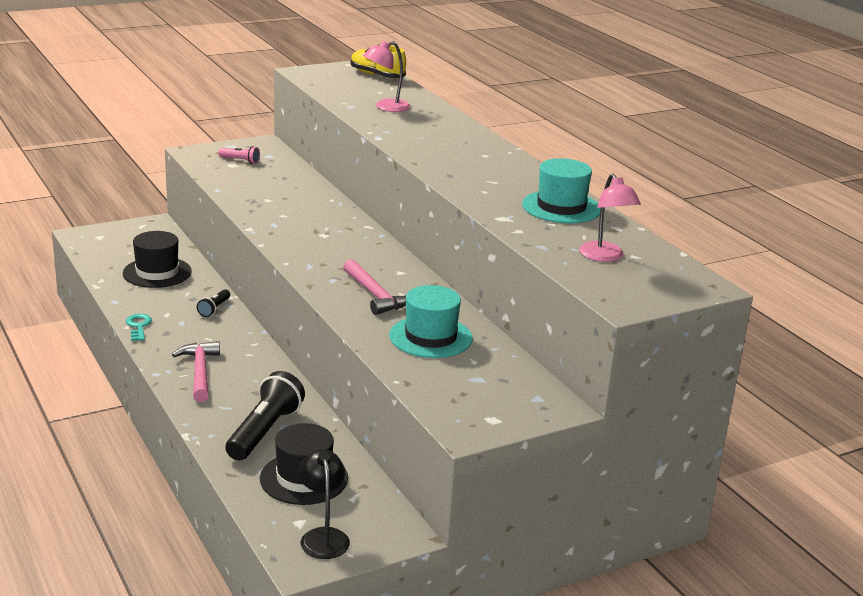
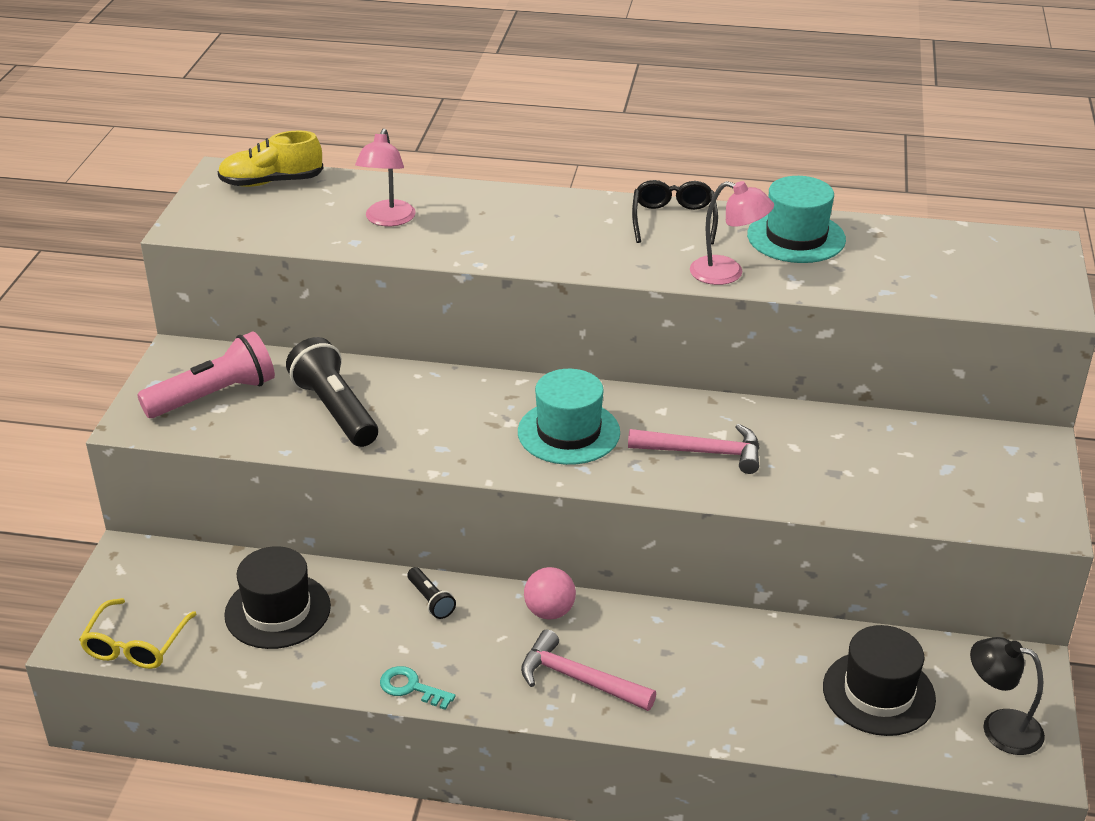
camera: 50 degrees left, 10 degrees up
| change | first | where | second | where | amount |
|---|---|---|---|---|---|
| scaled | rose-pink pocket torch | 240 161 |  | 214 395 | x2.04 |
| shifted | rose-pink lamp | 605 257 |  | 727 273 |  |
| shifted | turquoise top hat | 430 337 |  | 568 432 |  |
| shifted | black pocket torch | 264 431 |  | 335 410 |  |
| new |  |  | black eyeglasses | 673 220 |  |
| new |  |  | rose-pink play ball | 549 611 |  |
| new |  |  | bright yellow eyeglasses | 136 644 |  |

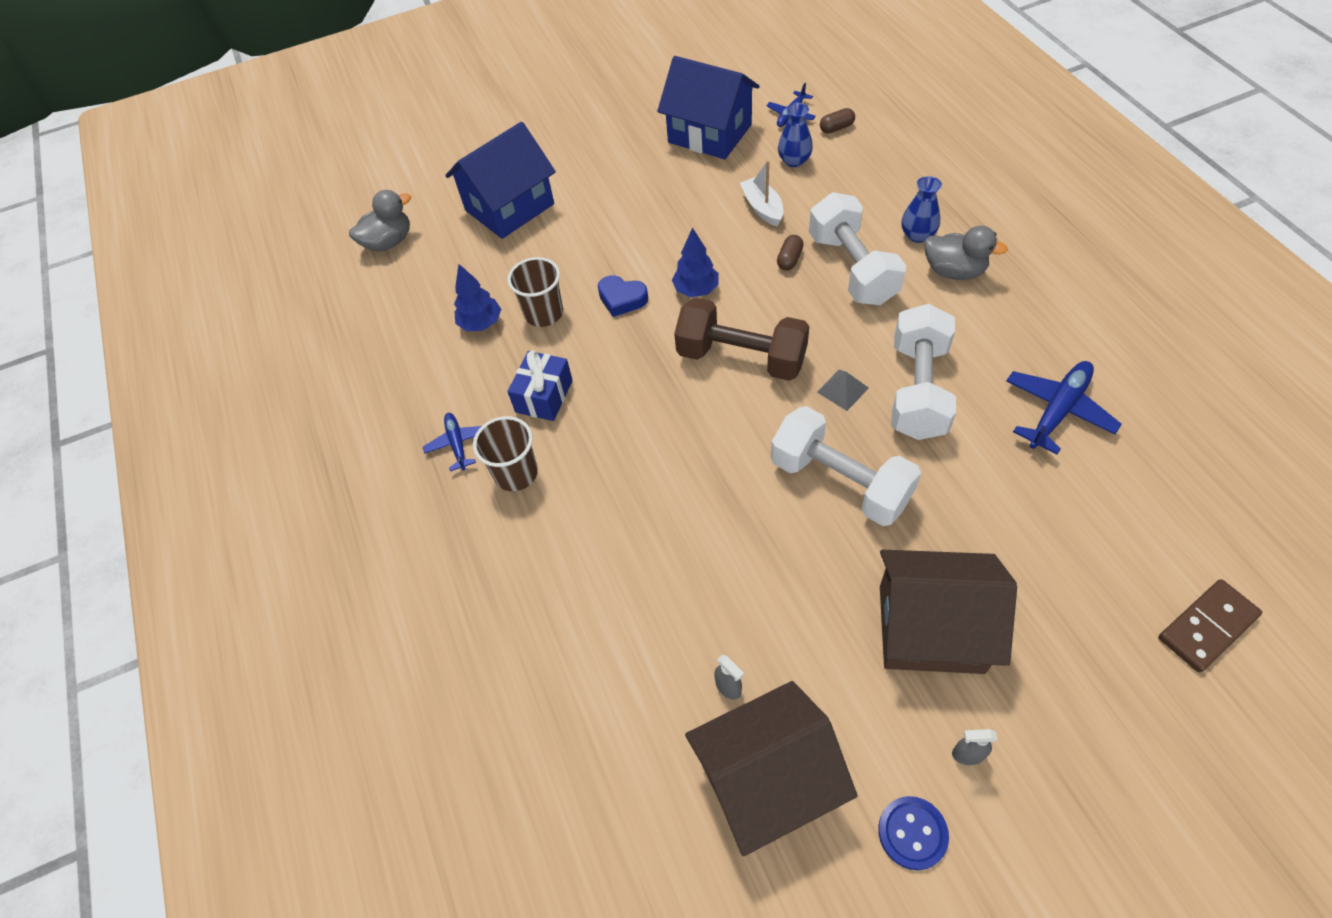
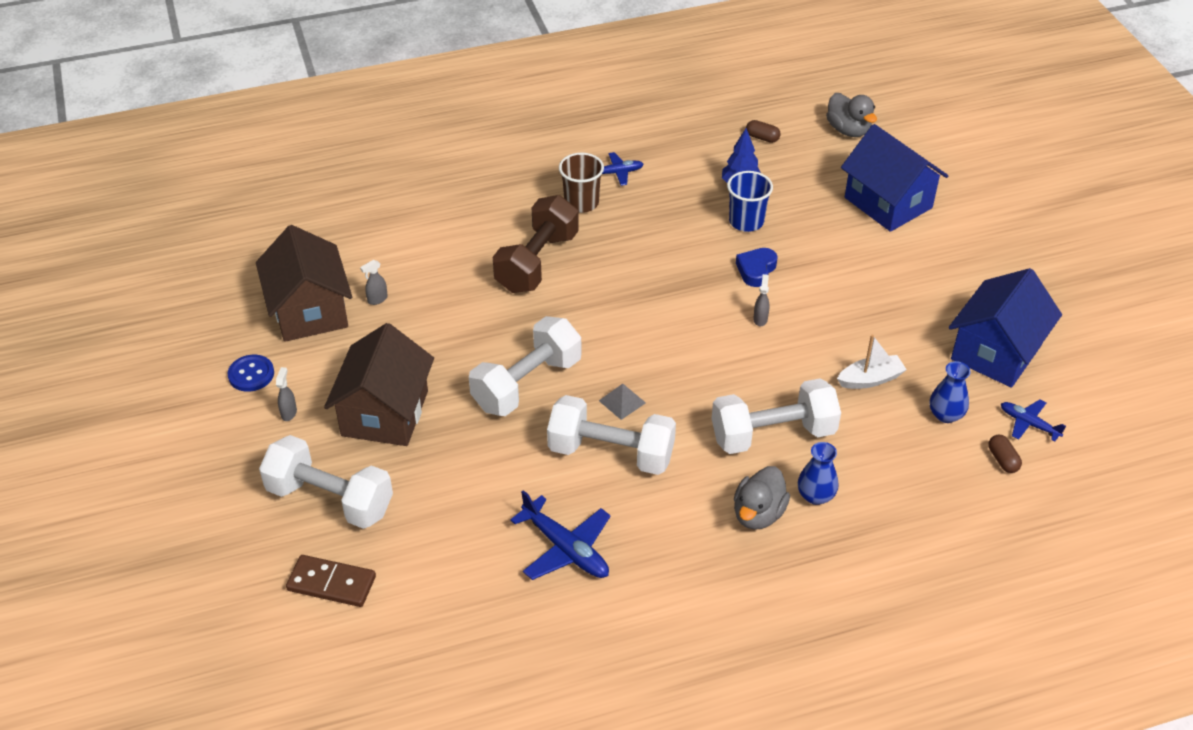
camera: 90 degrees right, 10 degrees down
| change | first | where | second | where | amount |
|---|---|---|---|---|---|
| swapped | blue tree | 696 290 | grey spray bottle | 760 319 |  |
| shifted | dark brown pill shape | 789 259 |  | 762 138 |  |
| repainted | dark brown tumbler | 544 313 | blue tumbler | 746 221 |  |
| shifted | dark brown hand weight | 741 358 |  | 537 262 |  |
| gone | blue gift | 544 396 |  |  |  |
| rotated | dark brown domino | 1207 627 |  | 331 583 | 45 degrees counterclockwise |
| new |  |  | pure white hand weight | 330 499 |  |

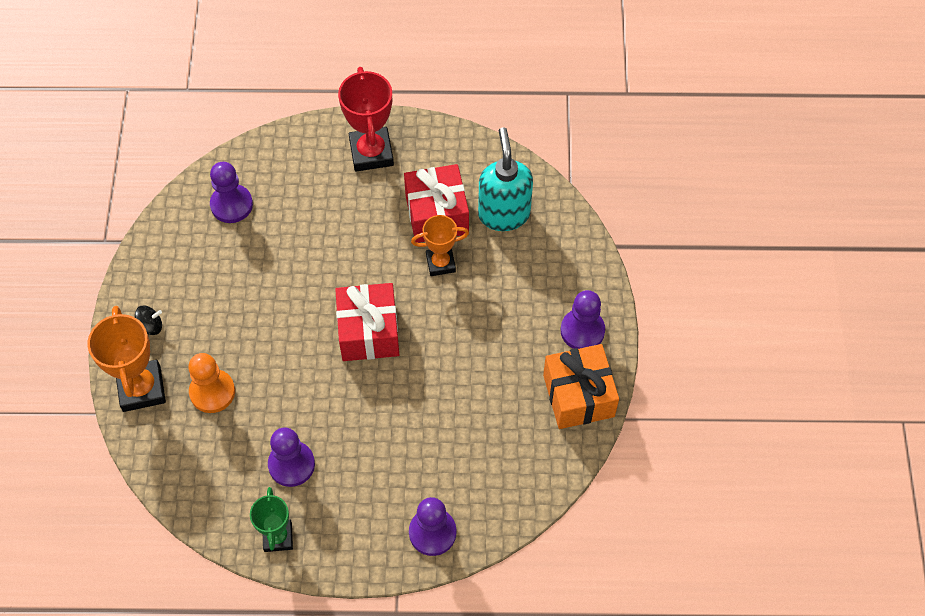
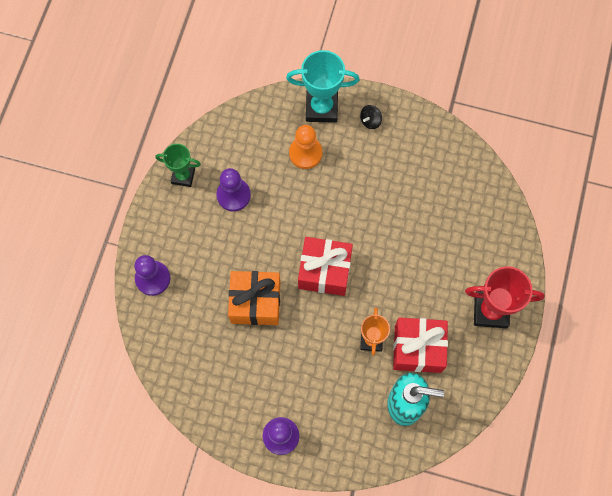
camera: 105 degrees right, 10 degrees up
| change | first | where | second | where | amount |
|---|---|---|---|---|---|
| gone | purple game pawn | 231 205 |  |  |  |
| repainted | bright orange award cup | 141 388 | turquoise award cup | 321 108 |  |
| rotated | black toy top | 150 326 |  | 370 121 | 45 degrees clockwise |
| shifted | bright orange gift | 578 395 |  | 255 302 |  |

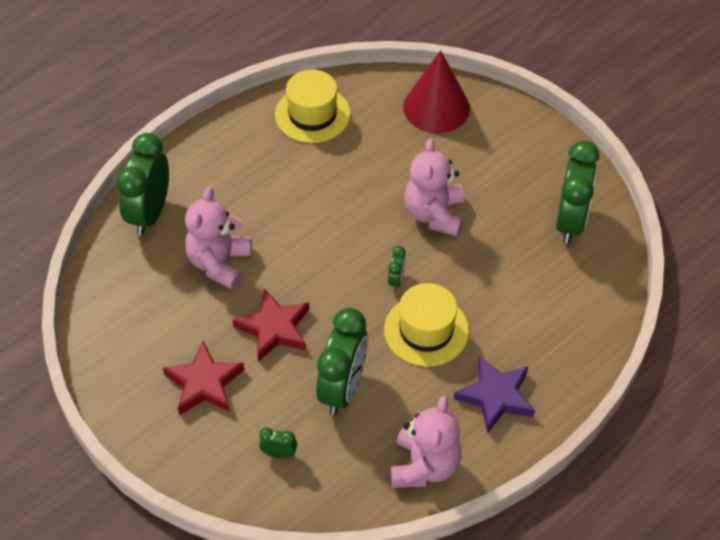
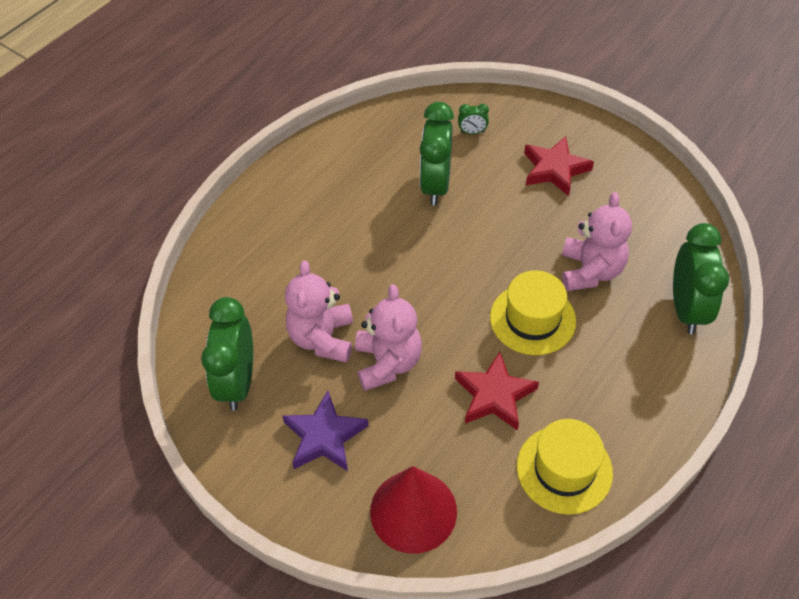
camera: 170 degrees right, 0 degrees up
| change | first | where | second | where | amount |
|---|---|---|---|---|---|
| gone | leaf-green clock | 396 280 |  |  |  |
| shifted | bright yellow top hat | 426 330 |  | 532 319 |  |
| shifted | scarlet five-pointed star | 274 328 |  | 494 395 |  |
| shifted | purple five-pointed star | 495 396 |  | 324 436 |  |
| shifted | rose-pink stuffed bear | 424 466 |  | 322 338 |  |

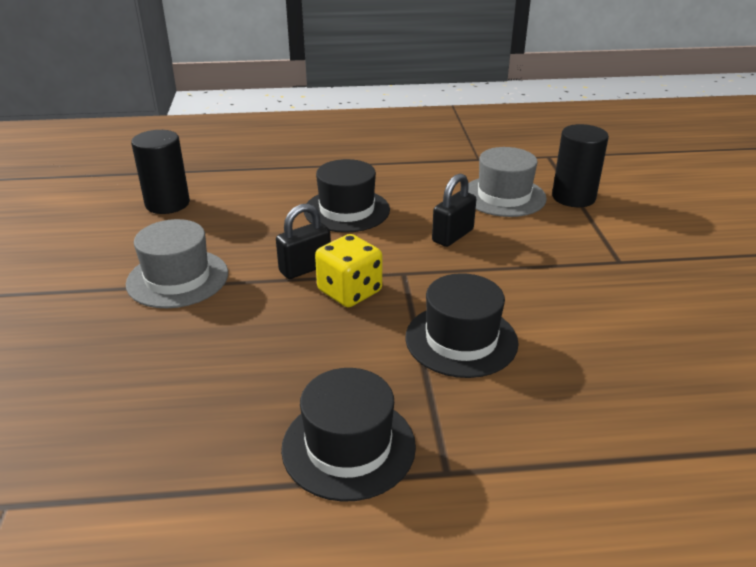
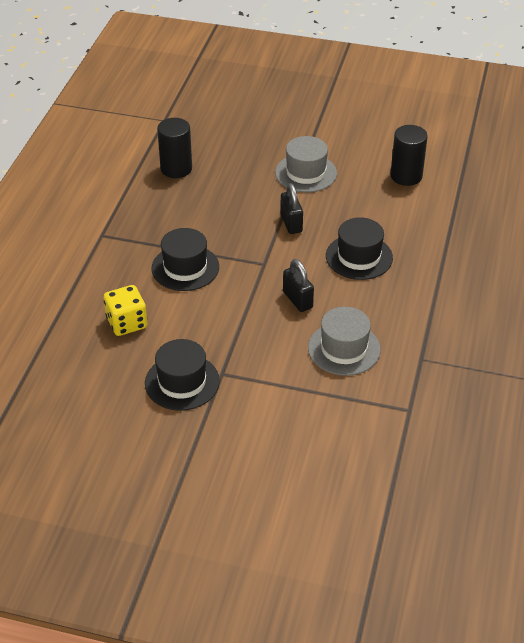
camera: 110 degrees right, 10 degrees up
| change | first | where | second | where | amount |
|---|---|---|---|---|---|
| shifted | black solid cylinder | 573 197 |  | 176 169 |  |
| shifted | bright yellow dice | 349 291 |  | 127 323 |  |
| shifted | black top hat | 348 446 |  | 182 382 |  |

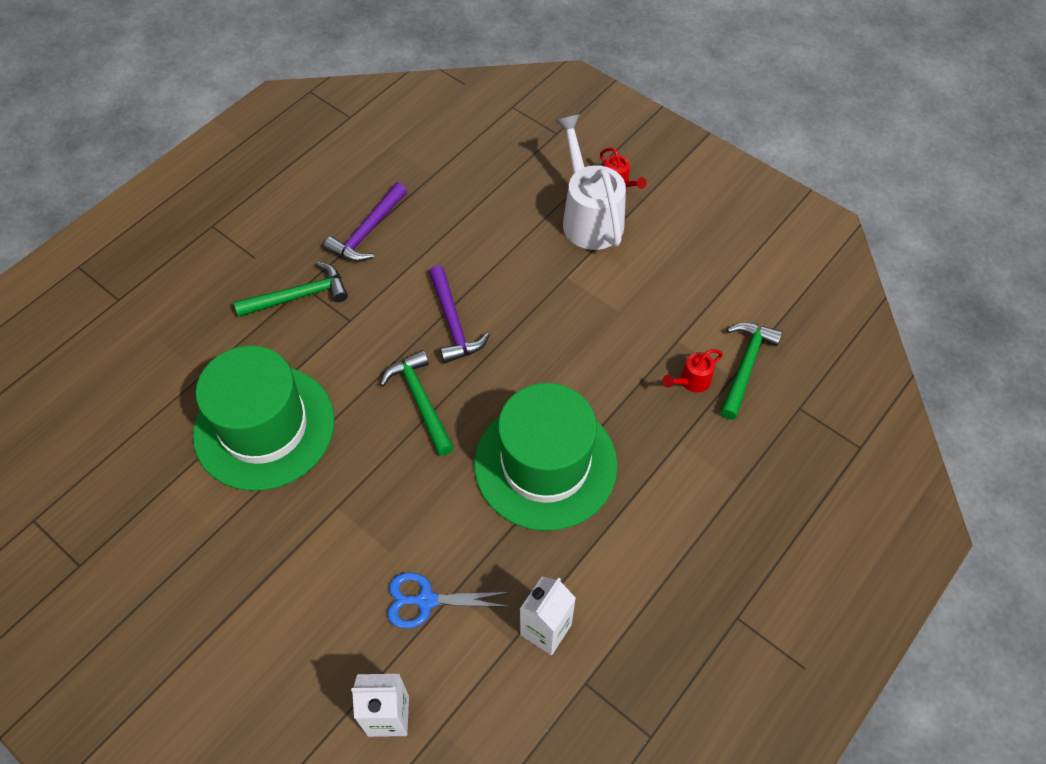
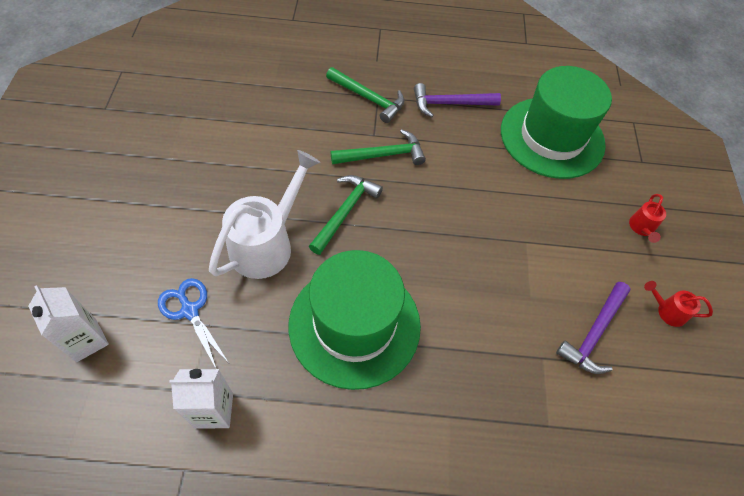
camera: 50 degrees right, 0 degrees up
| change | first | where | second | where | amount |
|---|---|---|---|---|---|
| shifted | pure white sprinkling can | 589 217 |  | 267 243 |  |
| shifted | purple claw hammer | 453 323 |  | 594 333 |  |
| shifted | leaf-green claw hammer | 745 366 |  | 383 155 |  |
| shifted | leaf-green top hat | 264 427 |  | 552 137 |  |
| shifted | scarlet sprinkling can | 691 381 |  | 667 311 |  |

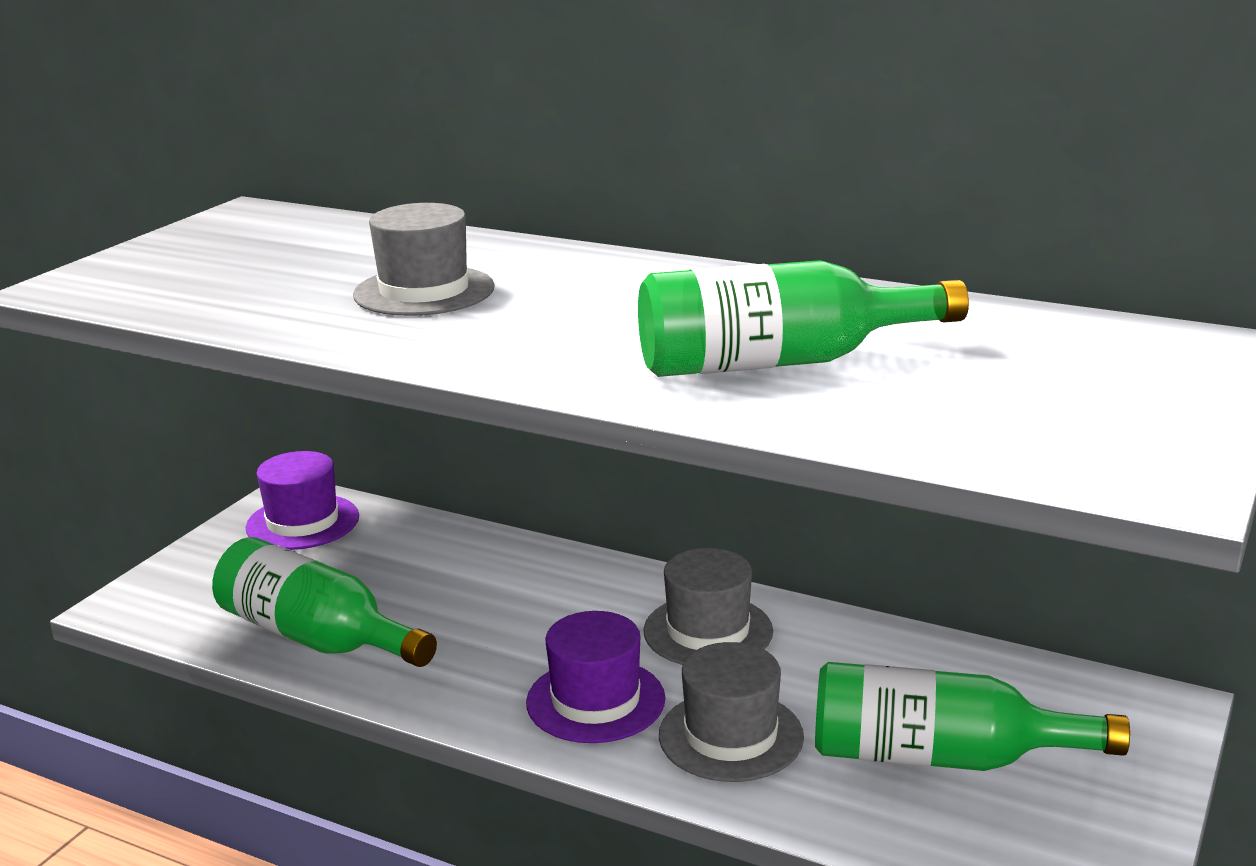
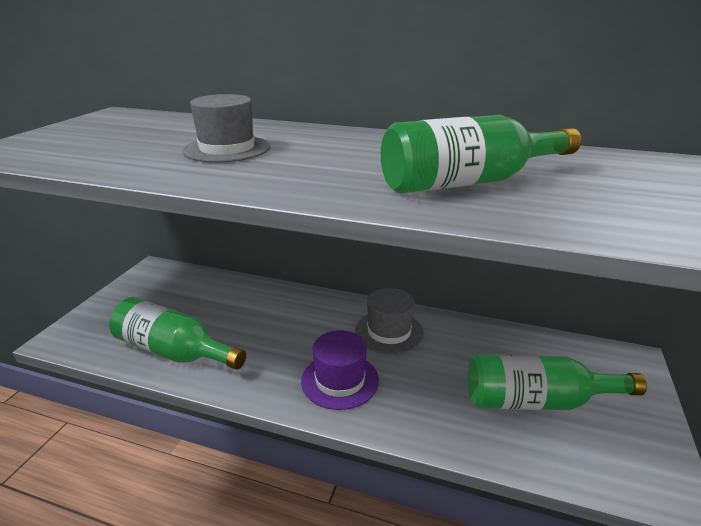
camera: 10 degrees left, 5 degrees up
| change | first | where | second | where | amount |
|---|---|---|---|---|---|
| gone | purple top hat | 302 522 |  |  |  |
| gone | grey top hat | 731 736 |  |  |  |

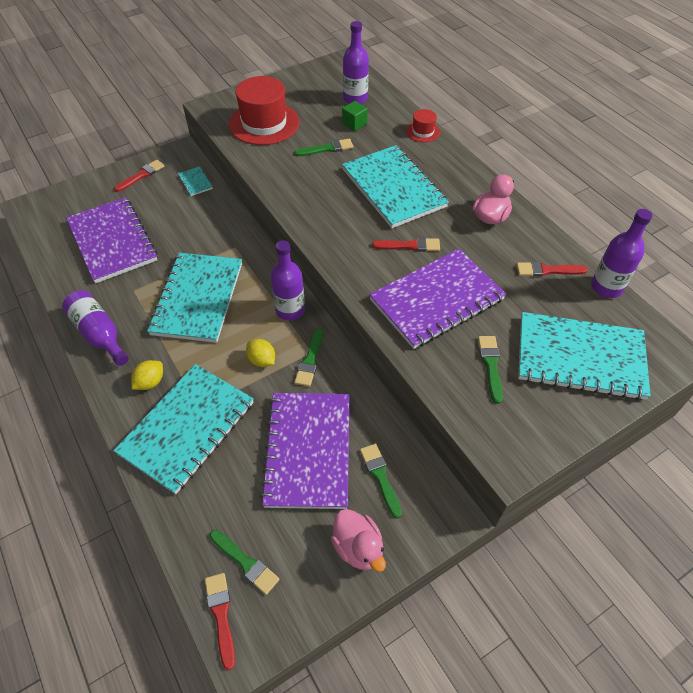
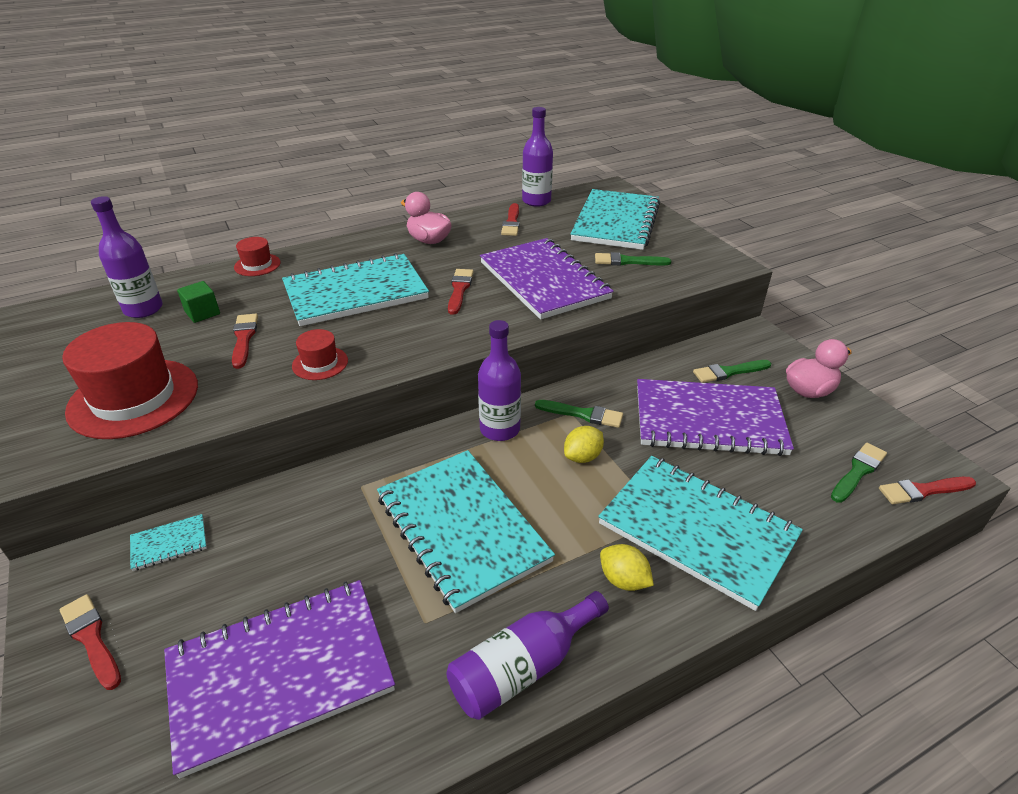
camera: 85 degrees left, 15 degrees down
| change | first | where | second | where | amount |
|---|---|---|---|---|---|
| repainted | leaf-green brush | 326 149 | scarlet brush | 244 339 |  |
| rotated | turquoise notepad | 197 298 |  | 461 529 | 45 degrees clockwise |
| new |  |  | scarlet top hat | 320 363 |  |

